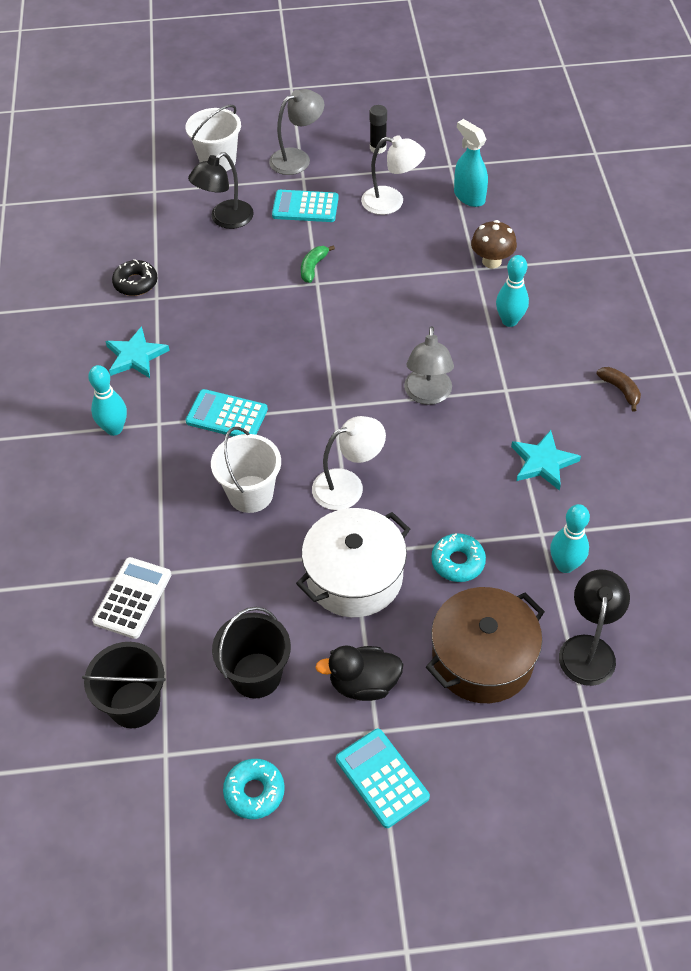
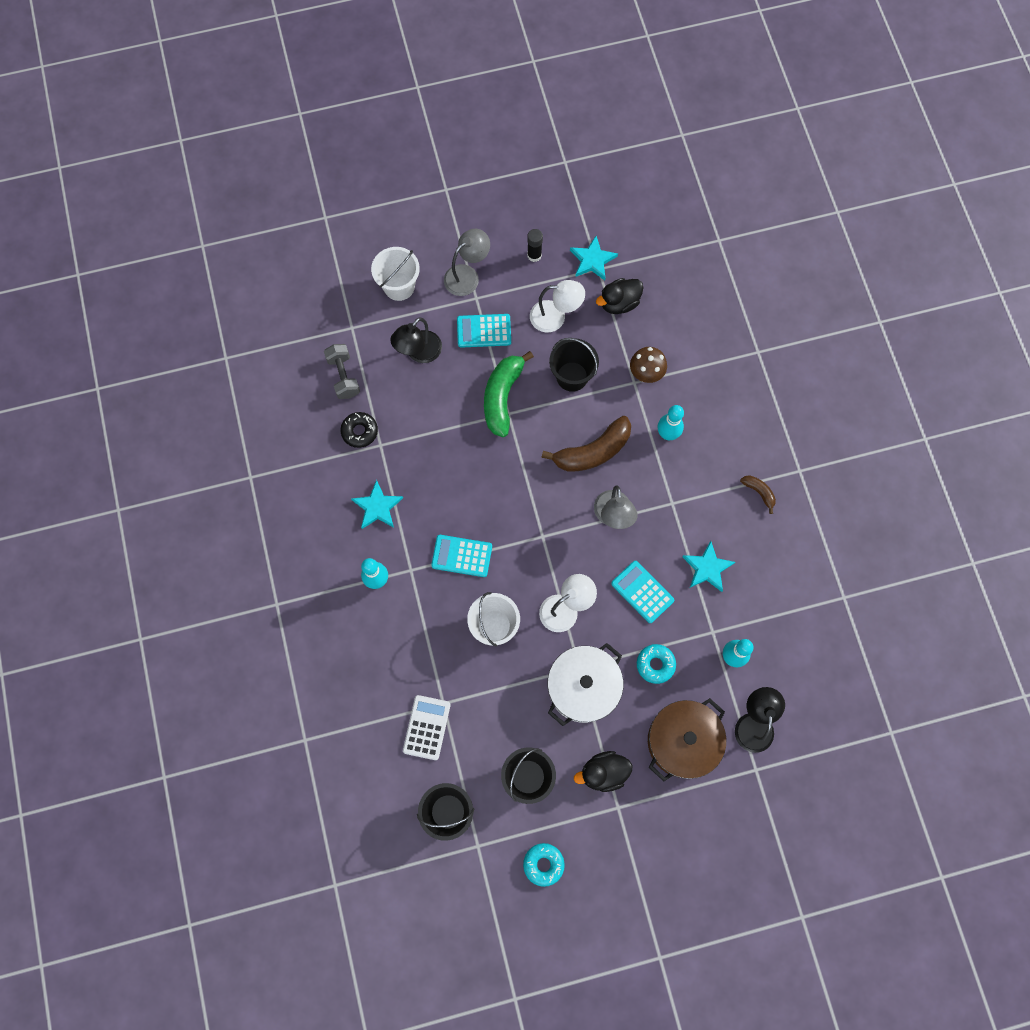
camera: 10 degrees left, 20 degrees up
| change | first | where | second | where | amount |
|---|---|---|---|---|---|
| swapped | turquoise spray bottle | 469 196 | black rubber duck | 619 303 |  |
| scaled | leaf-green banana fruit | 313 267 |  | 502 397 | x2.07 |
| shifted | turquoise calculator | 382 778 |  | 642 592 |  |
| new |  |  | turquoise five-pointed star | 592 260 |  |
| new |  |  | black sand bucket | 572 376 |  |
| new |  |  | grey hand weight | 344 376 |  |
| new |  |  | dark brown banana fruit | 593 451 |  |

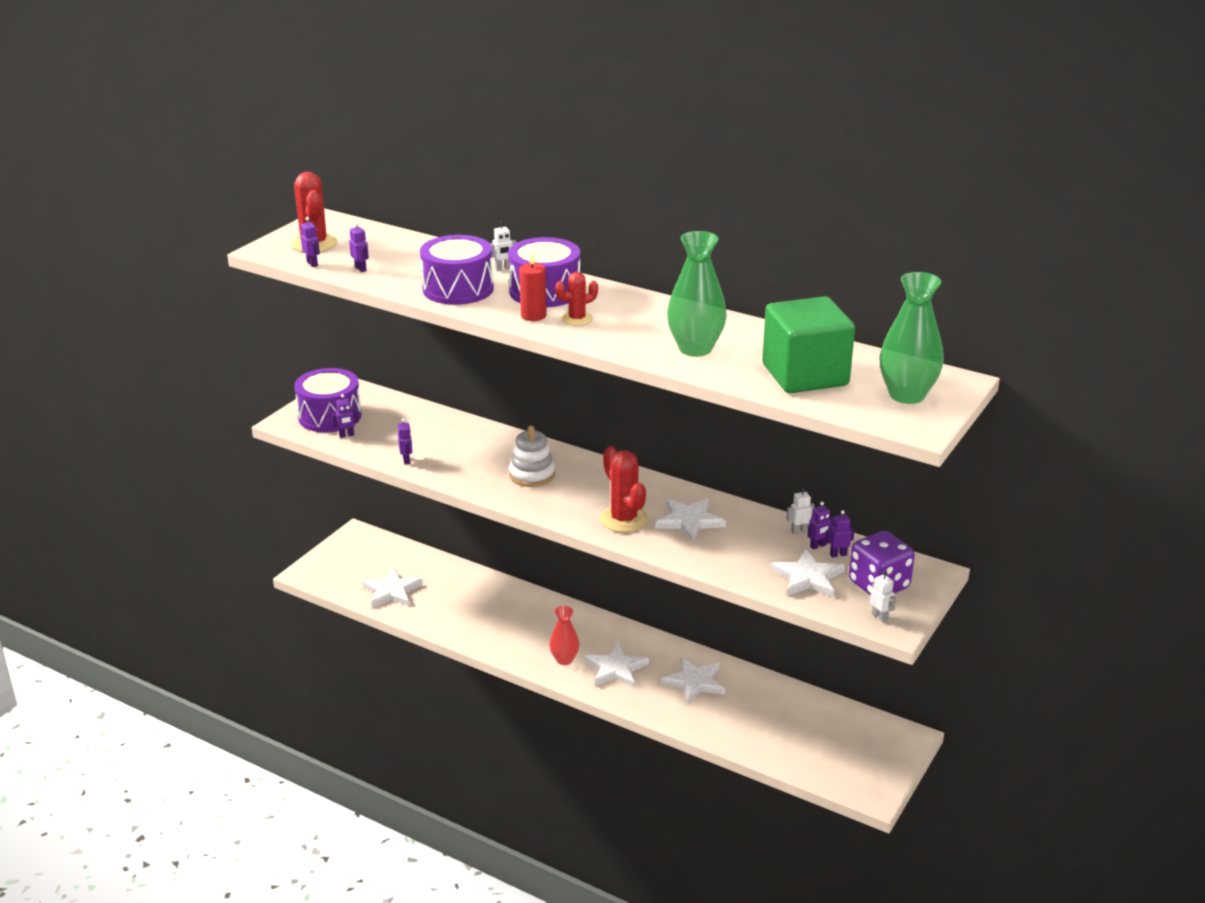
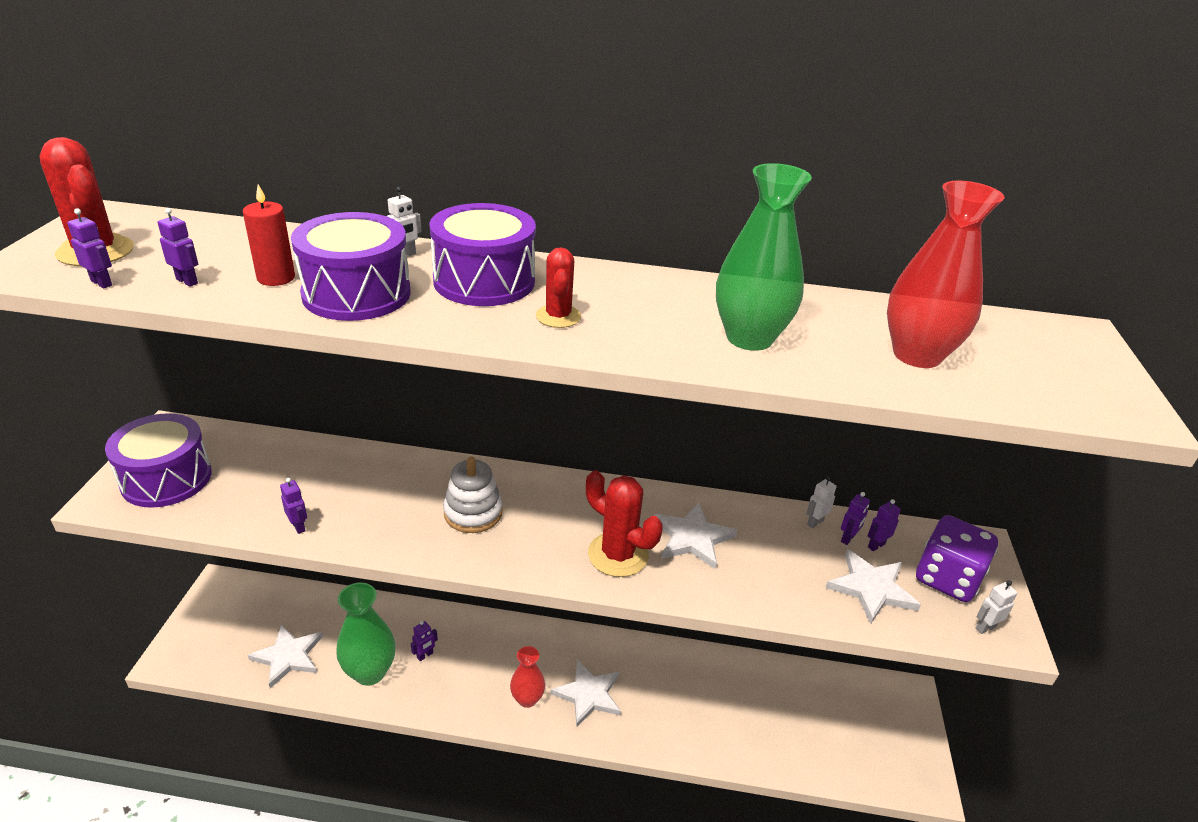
camera: 25 degrees left, 5 degrees up
| change | first | where | second | where | amount |
|---|---|---|---|---|---|
| shifted | scarlet candle | 533 315 |  | 276 278 |  |
| rotated | scarlet cactus | 577 319 |  | 558 316 | 45 degrees counterclockwise |
| shifted | leaf-green tall vase | 907 395 |  | 370 672 |  |
| swapped | leaf-green solid cube | 805 375 | scarlet tall vase | 917 355 |  |
| shifted | purple robot figure | 346 435 |  | 425 655 |  |
| rotated | pure white robot figure | 880 617 |  | 985 627 | 60 degrees counterclockwise |
| gone | pure white five-pointed star | 694 682 |  |  |  |

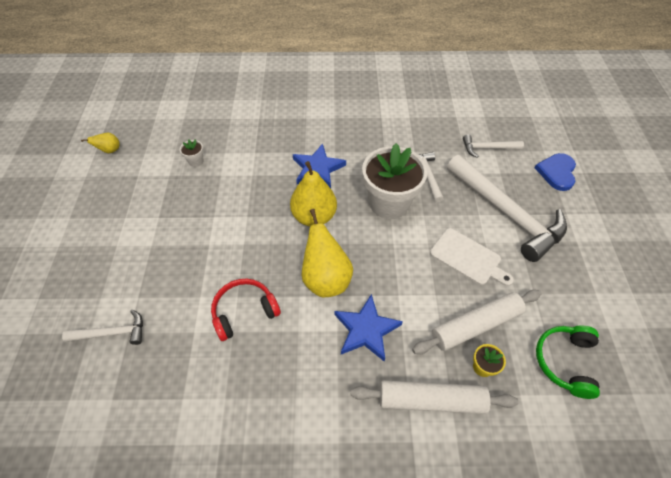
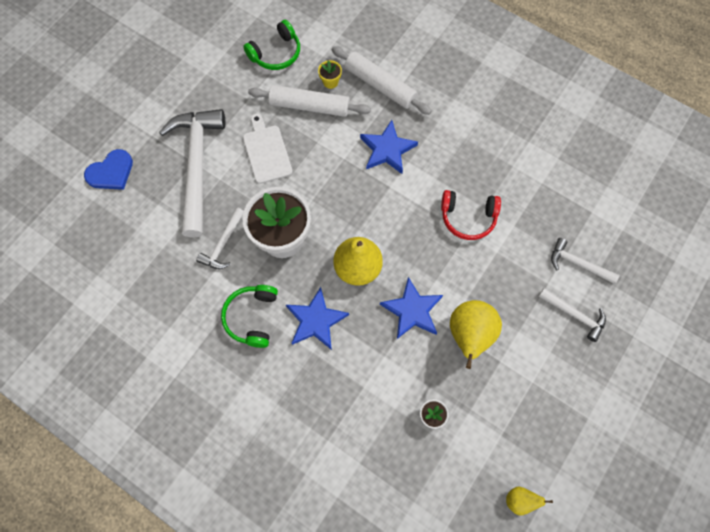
camera: 145 degrees left, 15 degrees up
| change | first | where | second | where | amount |
|---|---|---|---|---|---|
| shifted | pure white claw hammer | 487 148 |  | 574 315 |  |
| shifted | bright yellow toy pear | 326 279 |  | 469 335 |  |
| new |  |  | blue five-pointed star | 412 310 |  |
| new |  |  | leaf-green headset | 252 317 |  |

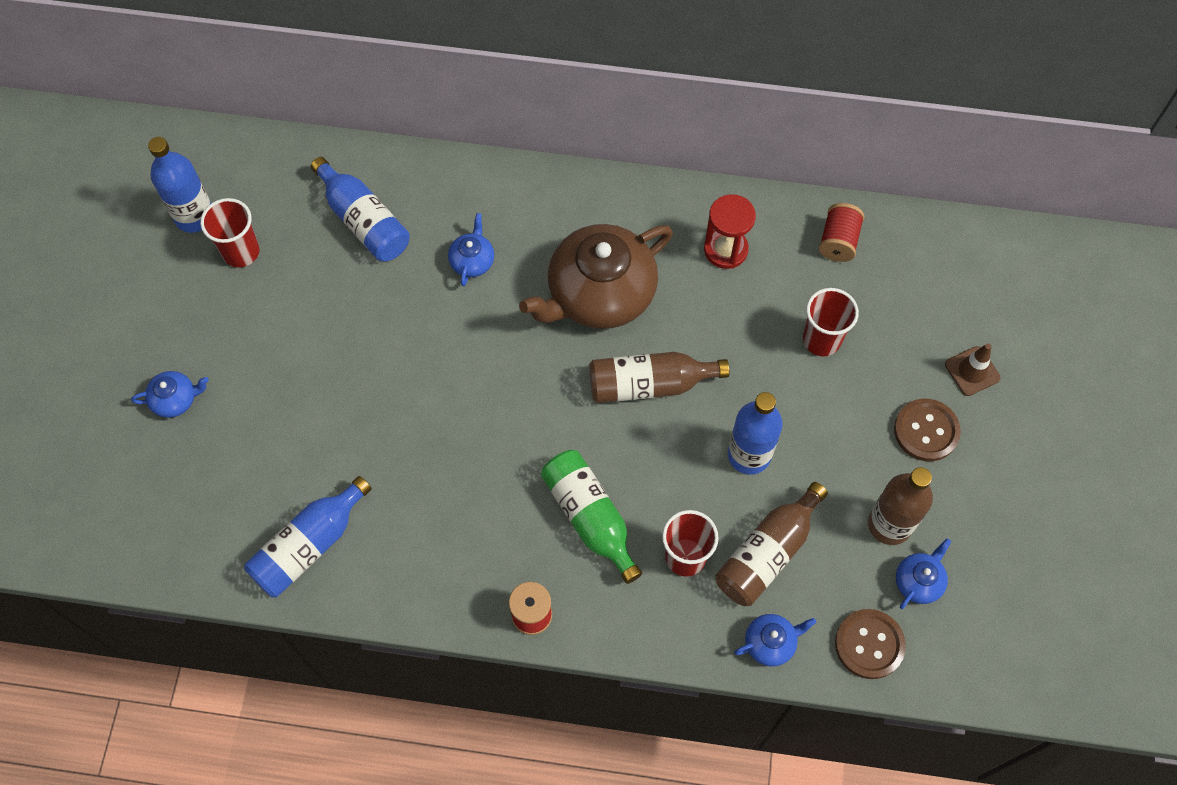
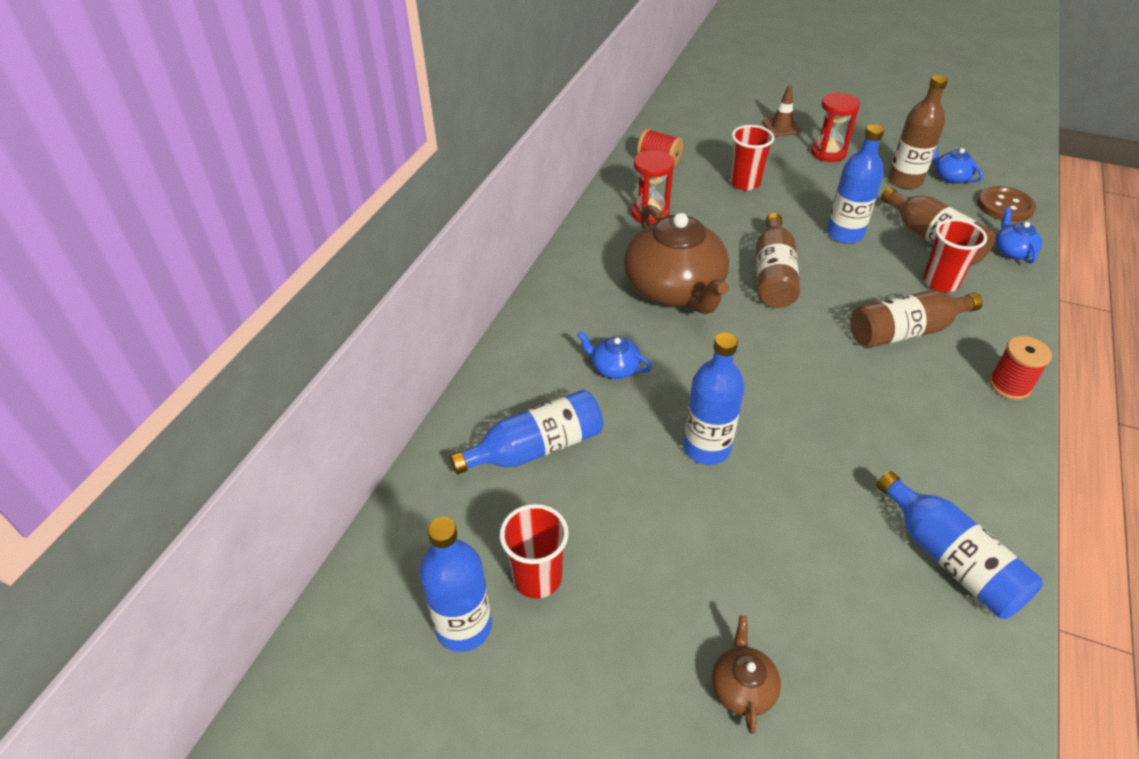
camera: 75 degrees left, 20 degrees down
| change | first | where | second | where | amount |
|---|---|---|---|---|---|
| repainted | blue teapot | 175 399 | dark brown teapot | 742 687 |  |
| swapped | dark brown shirt button | 926 431 | scarlet hourglass | 828 153 |  |
| repainted | leaf-green flask | 590 517 | dark brown flask | 905 331 |  |
| new |  |  | blue flask | 706 448 |  |

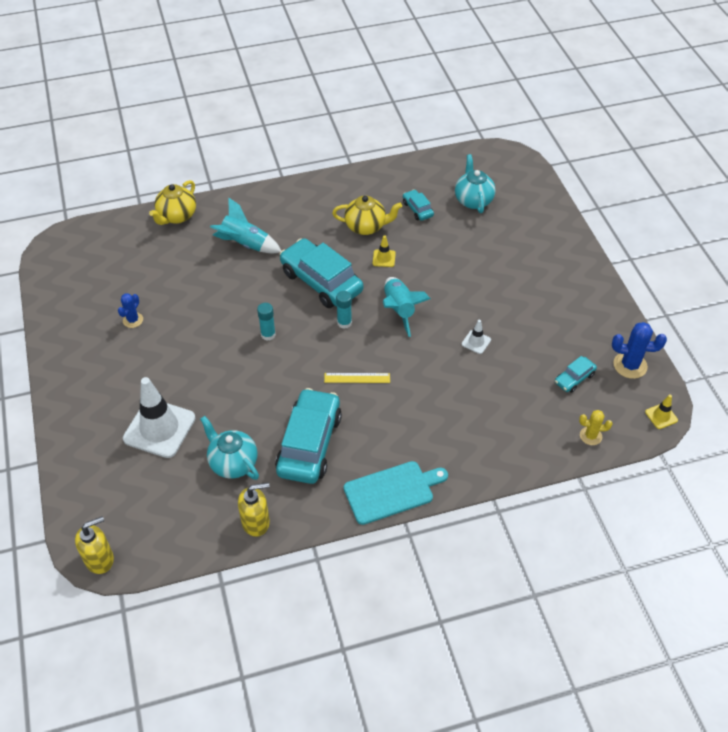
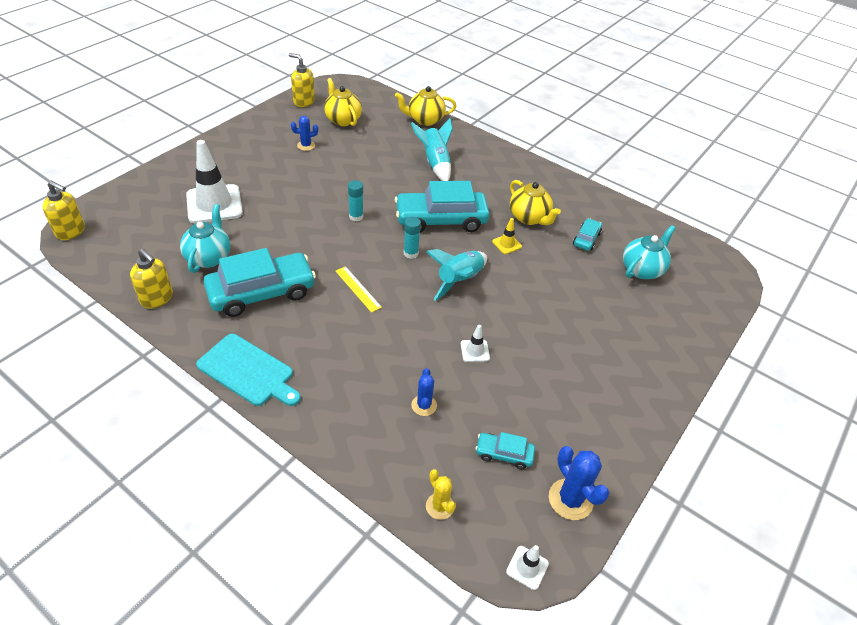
camera: 50 degrees right, 5 degrees down
| change | first | where | second | where | amount |
|---|---|---|---|---|---|
| rotated | turquoise toy car | 321 282 |  | 441 220 | 105 degrees counterclockwise |
| repainted | bright yellow road cone | 661 416 | pure white road cone | 527 567 |  |
| new |  |  | bright yellow pump bottle | 304 101 |  |
| new |  |  | bright yellow teapot | 343 120 |  |
| new |  |  | blue cactus | 424 405 |  |

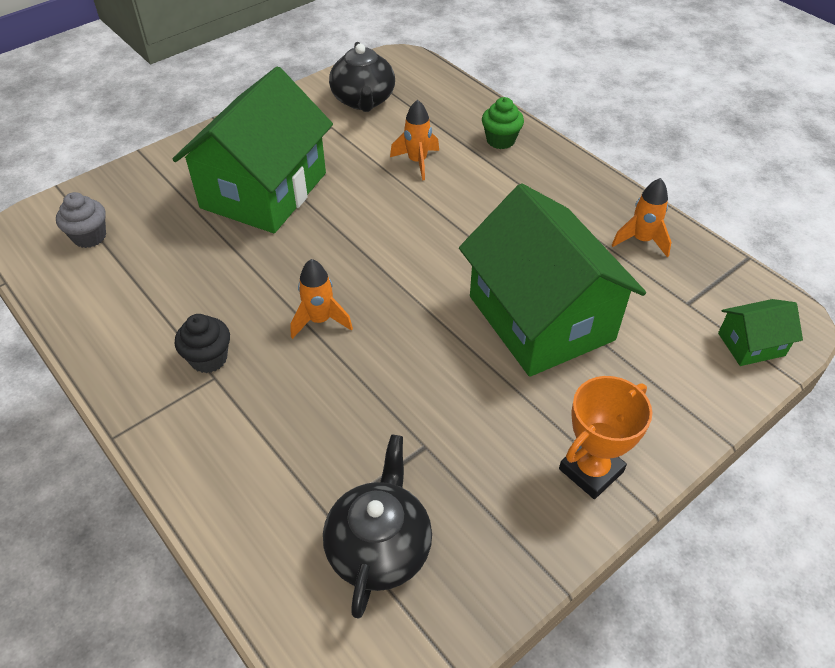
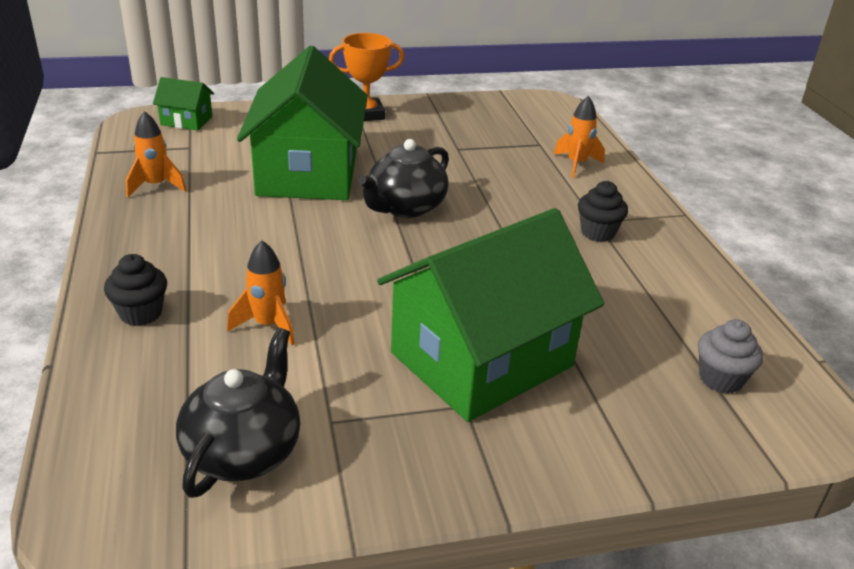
camera: 155 degrees left, 15 degrees down
| change | first | where | second | where | amount |
|---|---|---|---|---|---|
| repainted | leaf-green cupcake | 500 140 | black cupcake | 141 313 |  |
| shifted | bright orange rocket | 320 320 |  | 576 164 |  |
| shifted | black teapot | 379 547 |  | 405 207 |  |

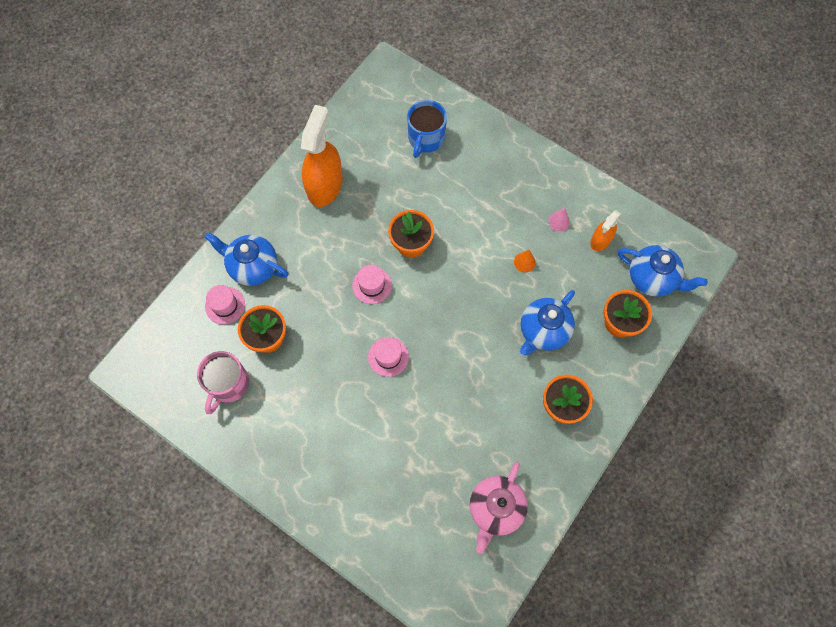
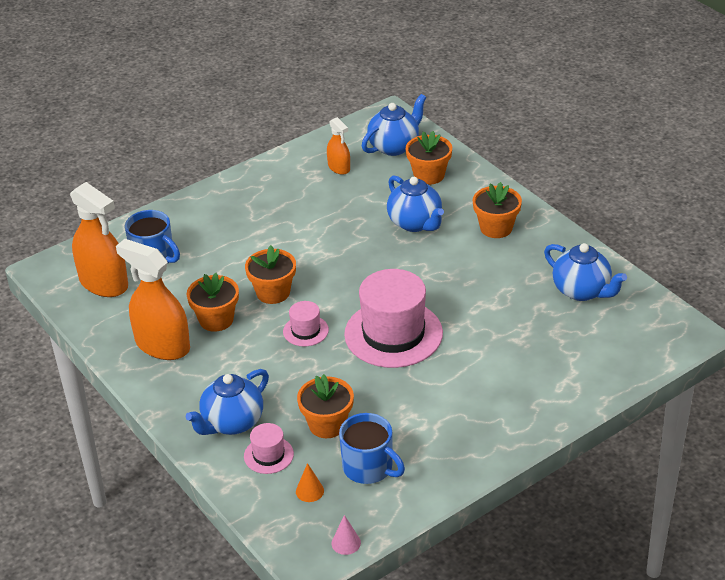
camera: 70 degrees left, 30 degrees down
| change | first | where | second | where | amount |
|---|---|---|---|---|---|
| shifted | rose-pink solid cone | 559 221 |  | 346 543 |  |
| shifted | bright orange solid cone | 524 262 |  | 309 491 |  |
| scaled | rose-pink top hat | 388 356 |  | 393 334 | x2.14 |
| repainted | rose-pink mug | 228 384 | blue mug | 369 468 |  |
| repainted | rose-pink teapot | 495 509 | blue teapot | 582 291 |  |
| new |  |  | bright orange spray bottle | 104 283 |  |
| new |  |  | bright orange flower pot | 216 320 |  |

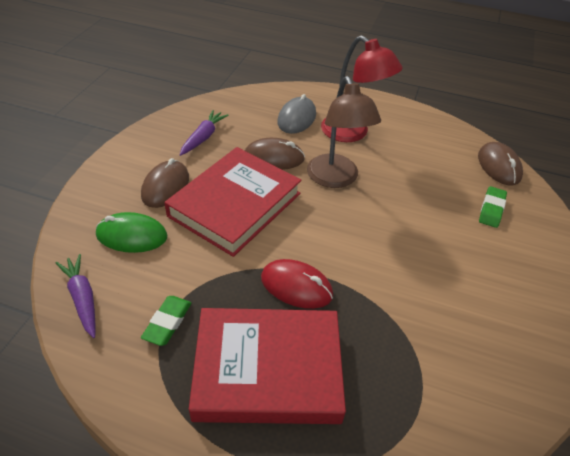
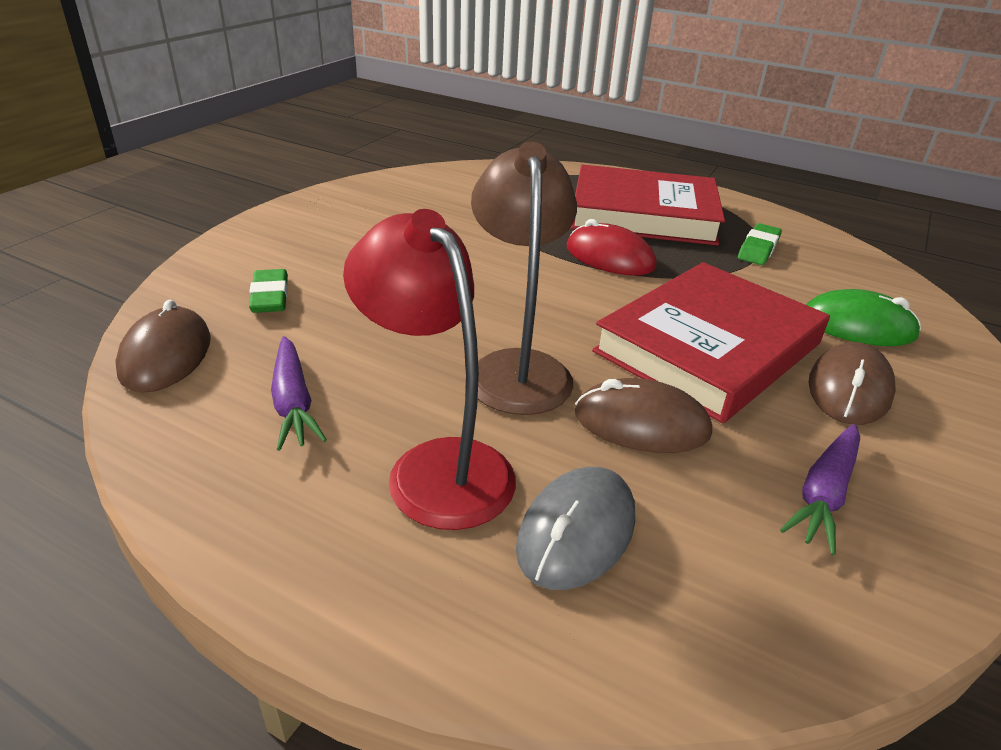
camera: 170 degrees left, 10 degrees down
| change | first | where | second | where | amount |
|---|---|---|---|---|---|
| rotated | leaf-green eraser | 491 209 |  | 270 296 | 45 degrees counterclockwise |
| shifted | purple root vegetable | 82 298 |  | 293 403 |  |

